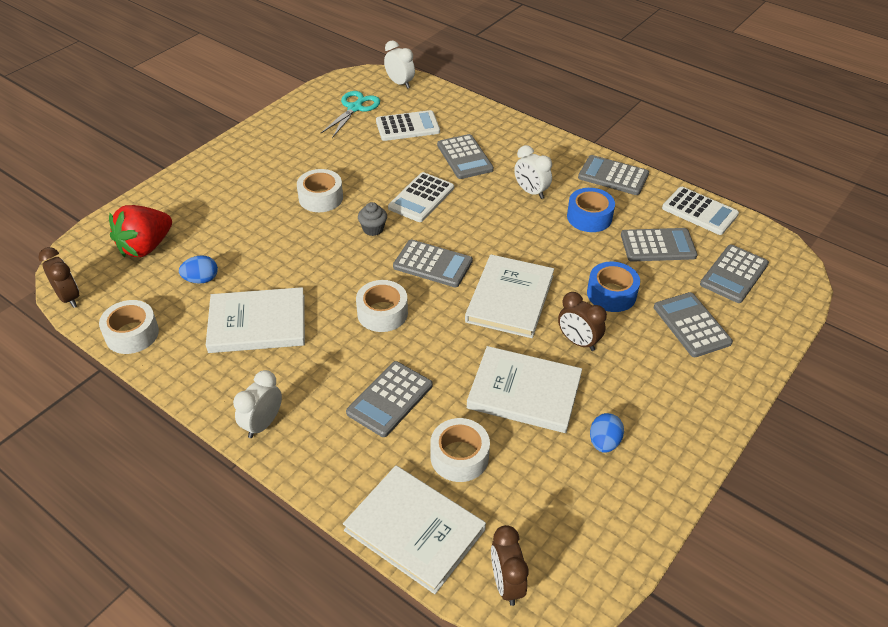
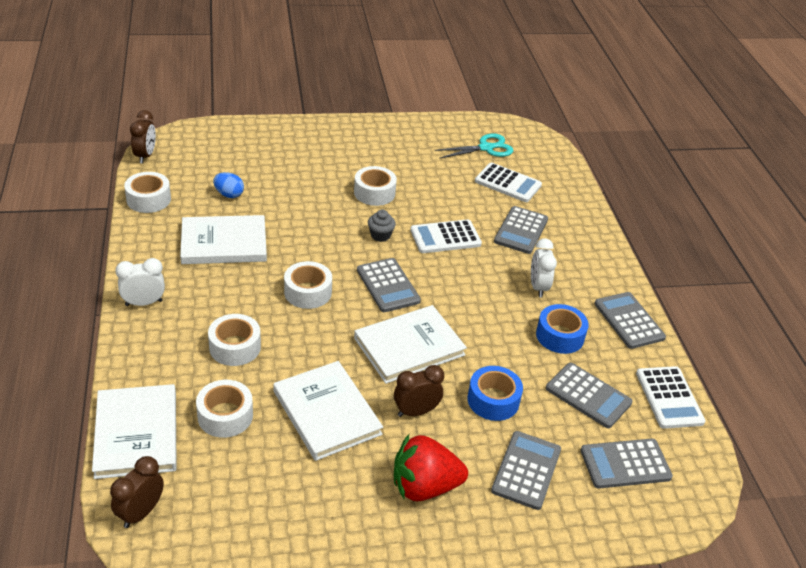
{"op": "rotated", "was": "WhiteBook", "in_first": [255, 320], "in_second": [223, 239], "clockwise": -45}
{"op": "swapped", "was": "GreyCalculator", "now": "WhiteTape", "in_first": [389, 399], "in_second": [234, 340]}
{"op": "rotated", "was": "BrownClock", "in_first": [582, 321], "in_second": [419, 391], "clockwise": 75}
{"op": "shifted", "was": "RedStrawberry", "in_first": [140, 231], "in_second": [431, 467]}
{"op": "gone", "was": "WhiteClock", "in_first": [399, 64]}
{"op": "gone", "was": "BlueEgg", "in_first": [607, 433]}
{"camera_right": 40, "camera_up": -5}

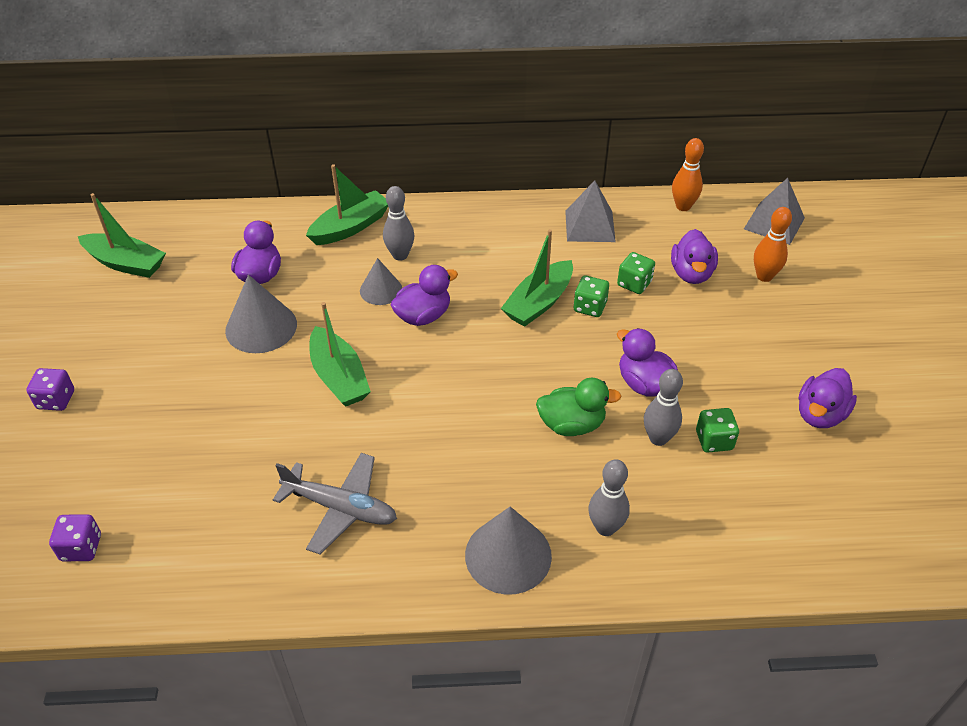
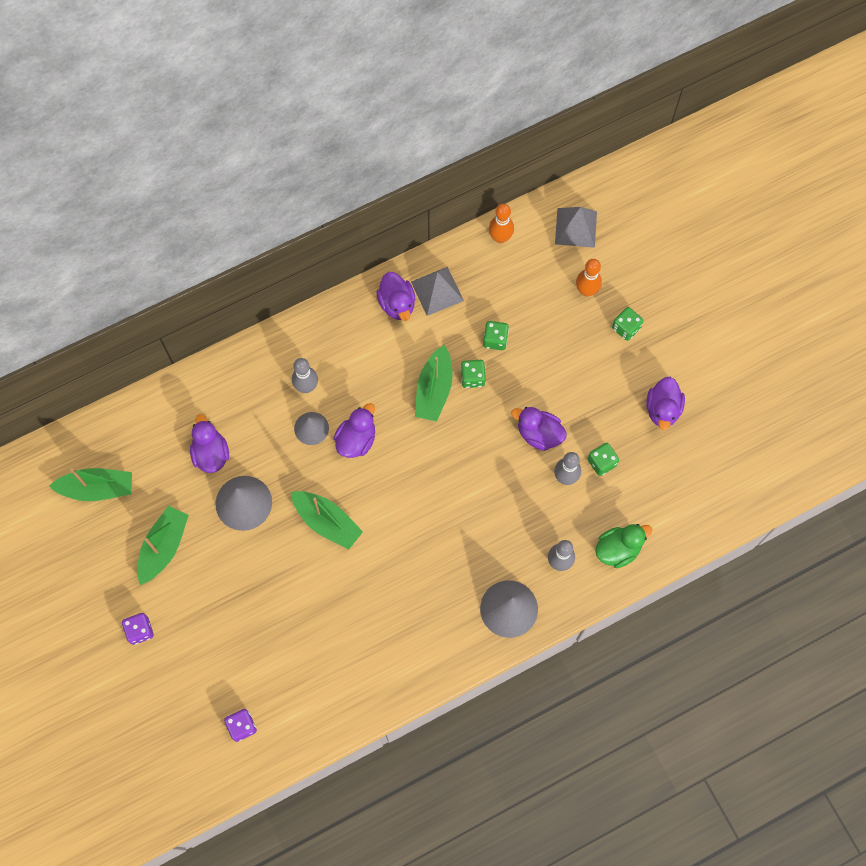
{"op": "shifted", "was": "GreenBoat", "in_first": [347, 204], "in_second": [163, 545]}
{"op": "shifted", "was": "PurpleDuck", "in_first": [694, 256], "in_second": [395, 296]}
{"op": "shifted", "was": "GreenDuck", "in_first": [578, 407], "in_second": [623, 546]}
{"op": "new", "now": "GreenDice", "in_second": [628, 324]}
{"op": "gone", "was": "GreyPlane", "in_first": [335, 504]}
{"camera_right": -25, "camera_up": 25}

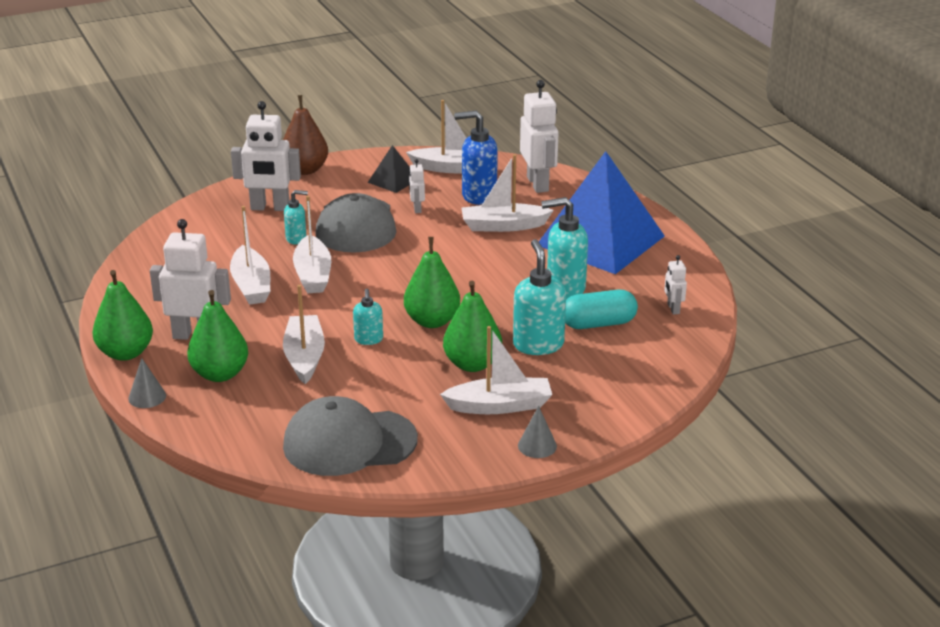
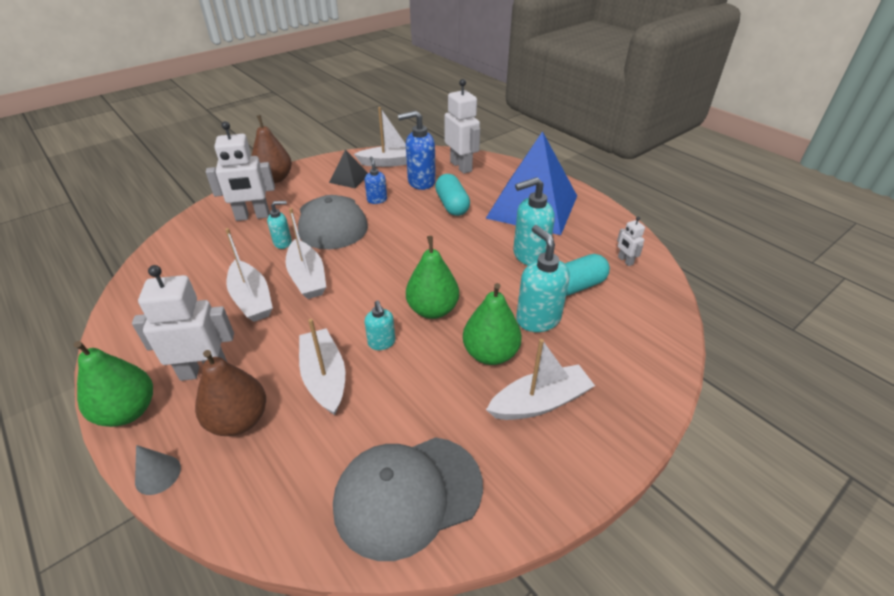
{"op": "repainted", "was": "GreenPear", "now": "BrownPear", "in_first": [217, 336], "in_second": [230, 393]}
{"op": "swapped", "was": "WhiteRobot", "now": "BlueSoapDispenser", "in_first": [417, 186], "in_second": [376, 180]}
{"op": "swapped", "was": "WhiteBoat", "now": "TurquoiseCapsule", "in_first": [508, 193], "in_second": [452, 195]}
{"op": "gone", "was": "GreyCone", "in_first": [537, 432]}
{"camera_right": -15, "camera_up": 10}

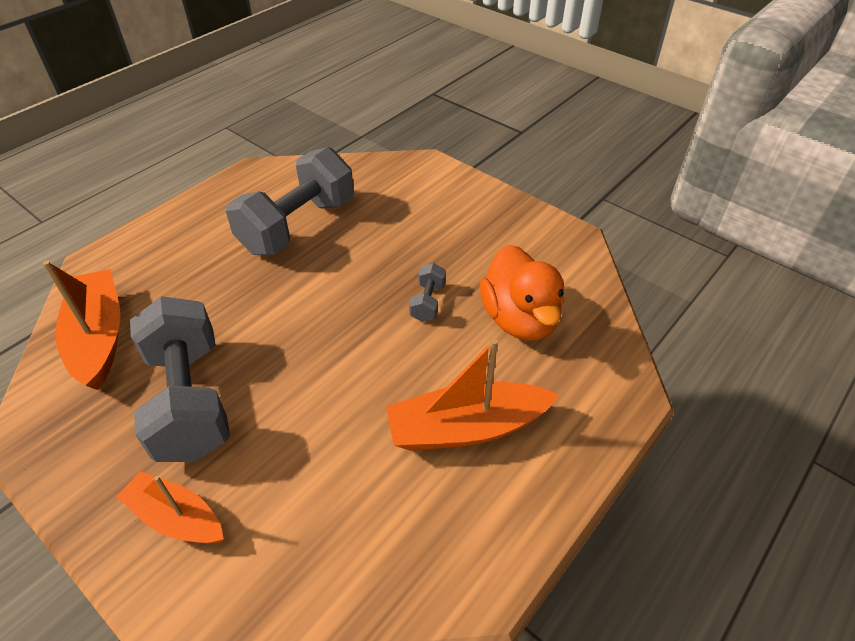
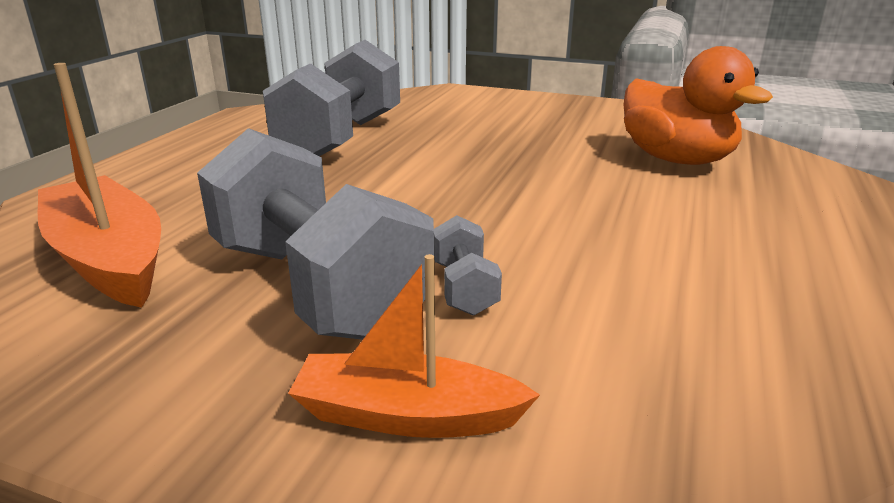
{"op": "shifted", "was": "GreyDumbbell", "in_first": [427, 292], "in_second": [468, 265]}
{"op": "gone", "was": "OrangeBoat", "in_first": [472, 395]}
{"camera_right": -20, "camera_up": -20}

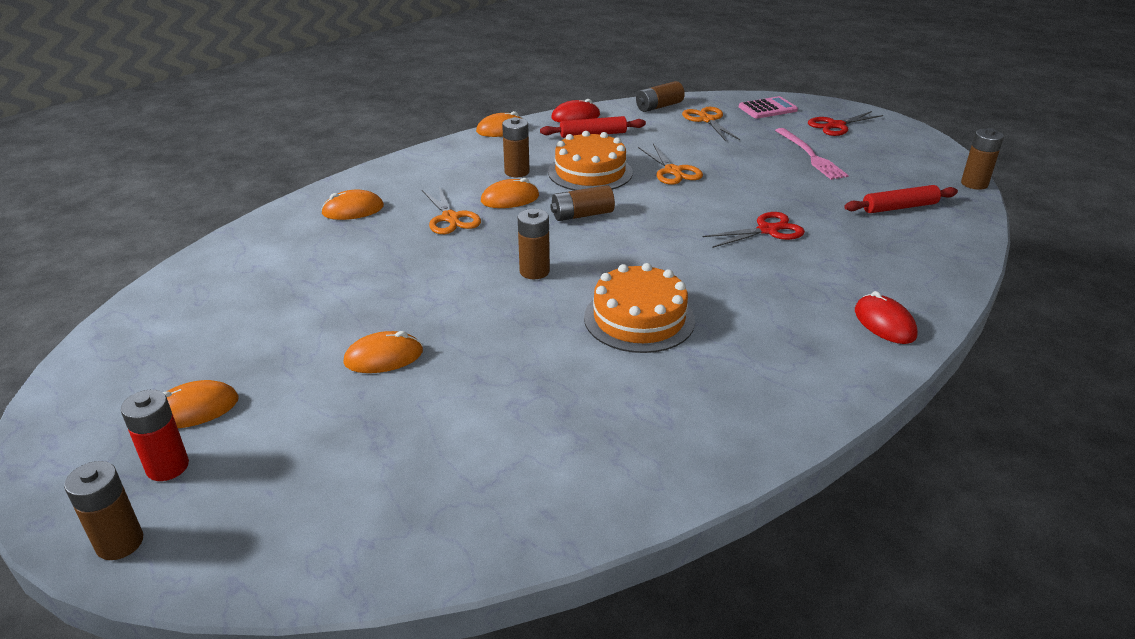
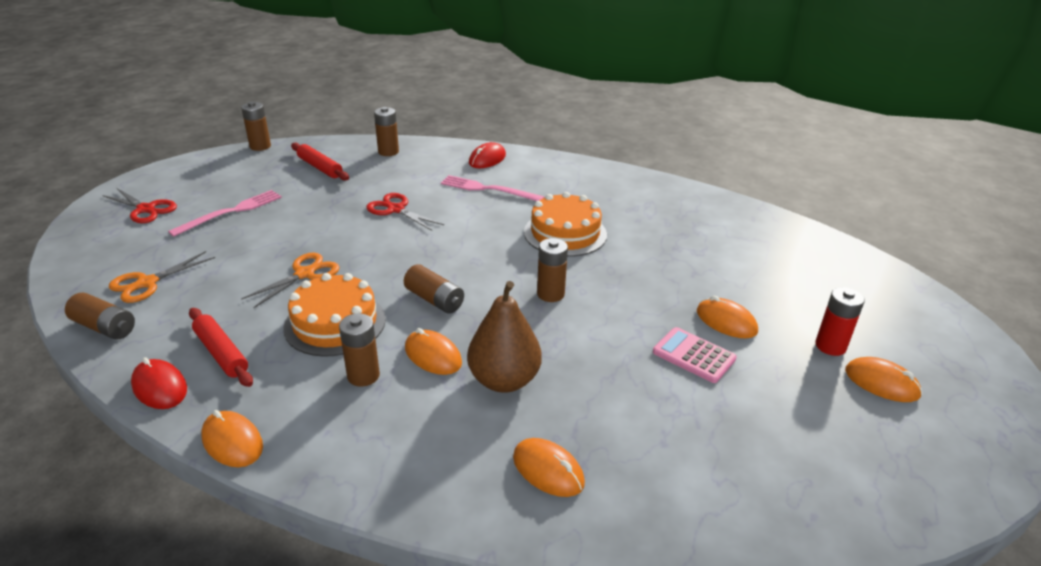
{"op": "shifted", "was": "BrownBattery", "in_first": [103, 510], "in_second": [386, 131]}
{"op": "new", "now": "PinkFork", "in_second": [492, 188]}
{"op": "swapped", "was": "OrangeScissors", "now": "BrownPear", "in_first": [451, 210], "in_second": [504, 337]}
{"op": "shifted", "was": "PinkCalculator", "in_first": [768, 107], "in_second": [695, 355]}
{"op": "shifted", "was": "RedBattery", "in_first": [155, 435], "in_second": [840, 321]}
{"camera_right": -120, "camera_up": 0}

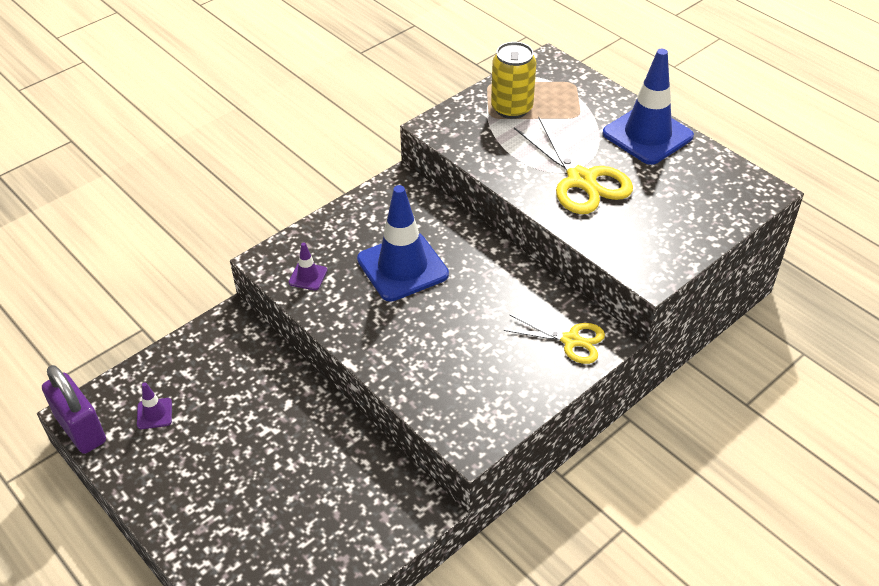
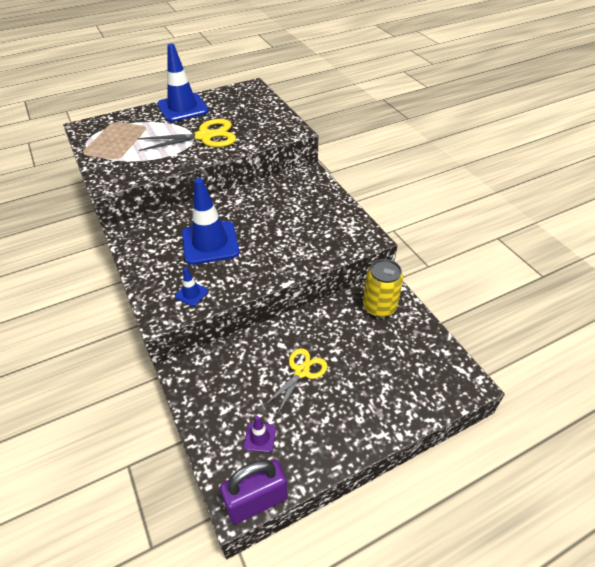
{"op": "repainted", "was": "PurpleTrafficCone", "now": "BlueTrafficCone", "in_first": [308, 266], "in_second": [191, 286]}
{"op": "shifted", "was": "YellowScissors", "in_first": [554, 339], "in_second": [296, 381]}
{"op": "shifted", "was": "YellowCan", "in_first": [513, 80], "in_second": [383, 288]}
{"camera_right": -75, "camera_up": 0}

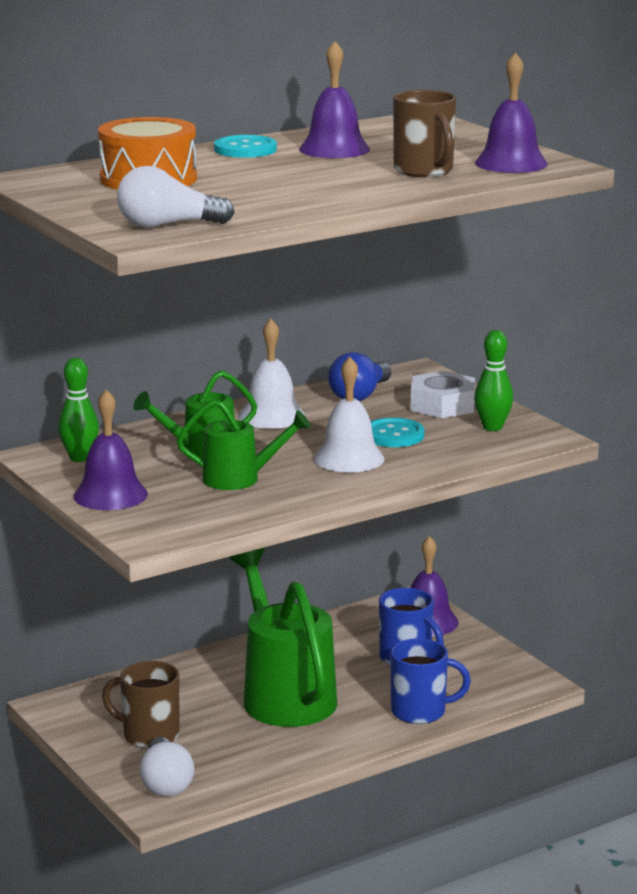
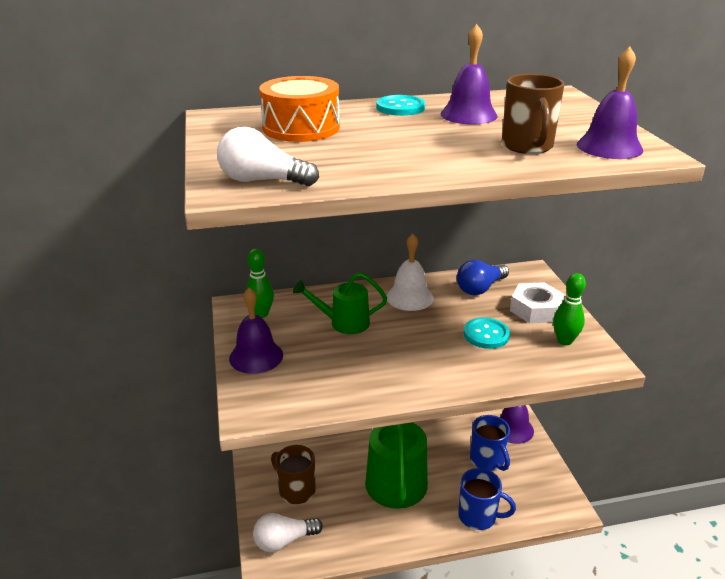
{"op": "rotated", "was": "WhiteLightBulb", "in_first": [166, 767], "in_second": [288, 532], "clockwise": 60}
{"op": "gone", "was": "GreenWateringCan", "in_first": [244, 444]}
{"op": "gone", "was": "WhiteBell", "in_first": [349, 414]}
{"camera_right": 20, "camera_up": 10}

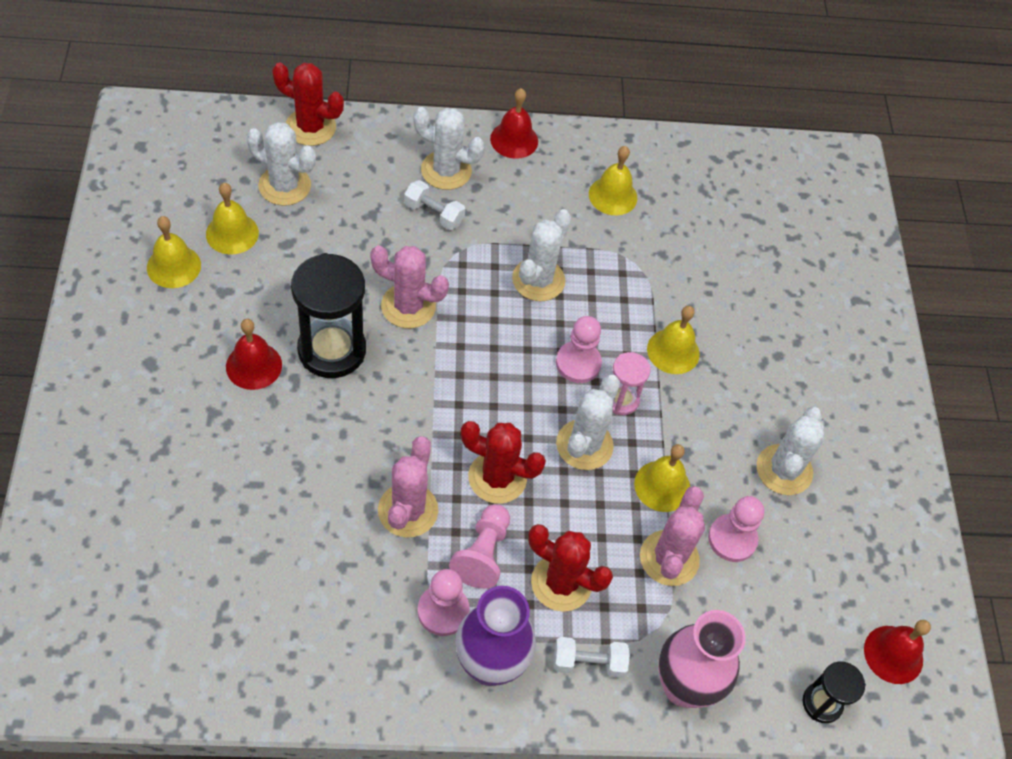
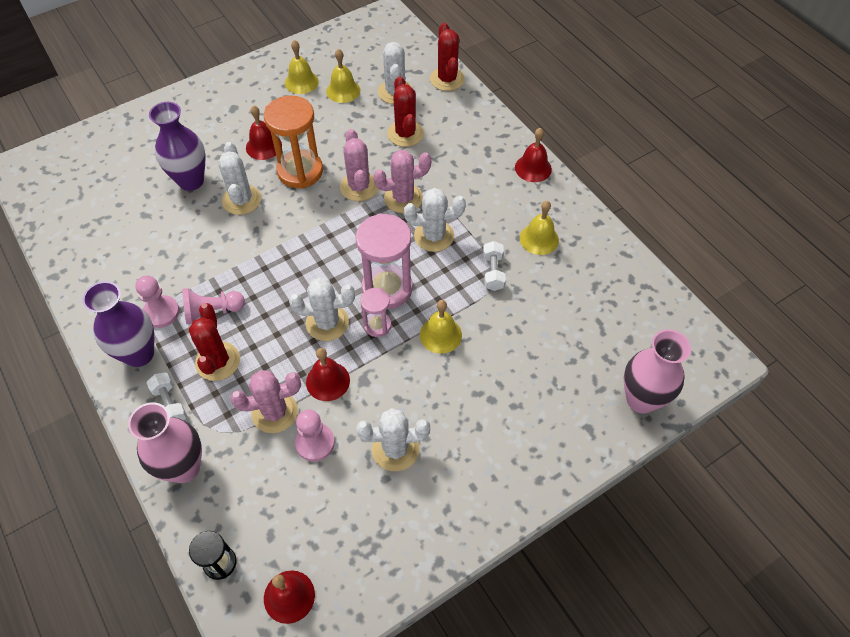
{"op": "new", "now": "PurpleVase", "in_second": [177, 146]}
{"op": "shifted", "was": "WhiteCactus", "in_first": [449, 148], "in_second": [239, 178]}
{"op": "repainted", "was": "BlackHourglass", "now": "OrangeHourglass", "in_first": [328, 315], "in_second": [293, 142]}
{"op": "repainted", "was": "YellowBell", "now": "RedBell", "in_first": [662, 478], "in_second": [328, 374]}
{"op": "swapped", "was": "PinkPawn", "now": "PinkHourglass", "in_first": [579, 349], "in_second": [384, 261]}
{"op": "shifted", "was": "PinkCactus", "in_first": [408, 486], "in_second": [402, 181]}
{"op": "shifted", "was": "RedCactus", "in_first": [503, 462], "in_second": [405, 111]}
{"op": "shifted", "was": "WhiteDumbbell", "in_first": [434, 205], "in_second": [494, 266]}
{"op": "new", "now": "PinkVase", "in_second": [657, 371]}
{"camera_right": 65, "camera_up": 0}

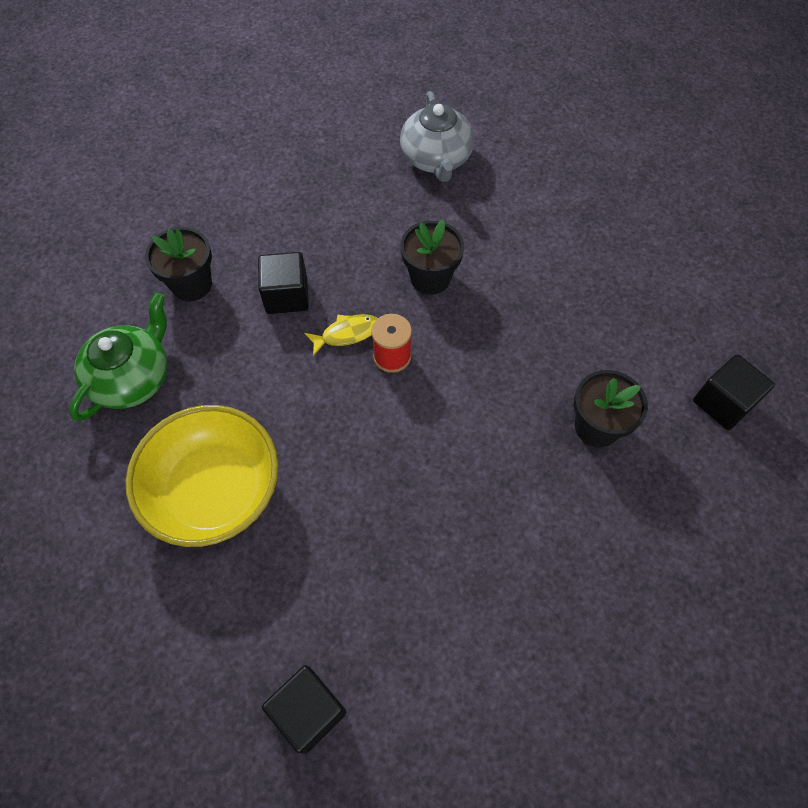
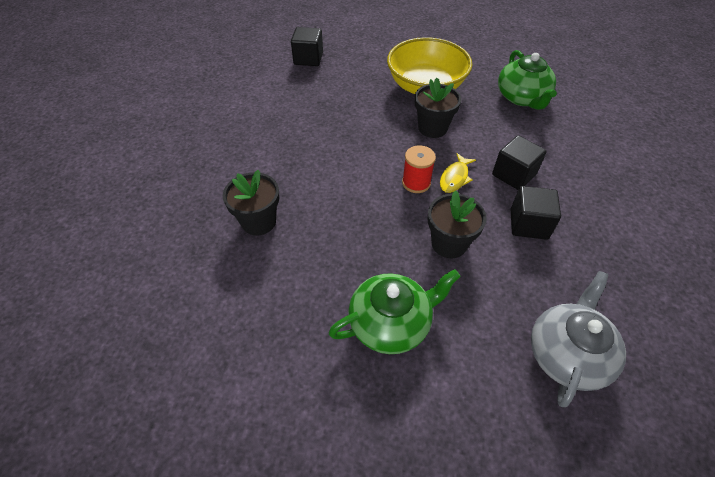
{"op": "new", "now": "GreenTeapot", "in_second": [394, 311]}
{"op": "shifted", "was": "BlackFlowerPot", "in_first": [178, 264], "in_second": [438, 108]}
{"op": "shifted", "was": "BlackCube", "in_first": [734, 392], "in_second": [536, 213]}
{"op": "rotated", "was": "GreyTeapot", "in_first": [437, 136], "in_second": [578, 339], "clockwise": 75}
{"camera_right": 140, "camera_up": -10}

